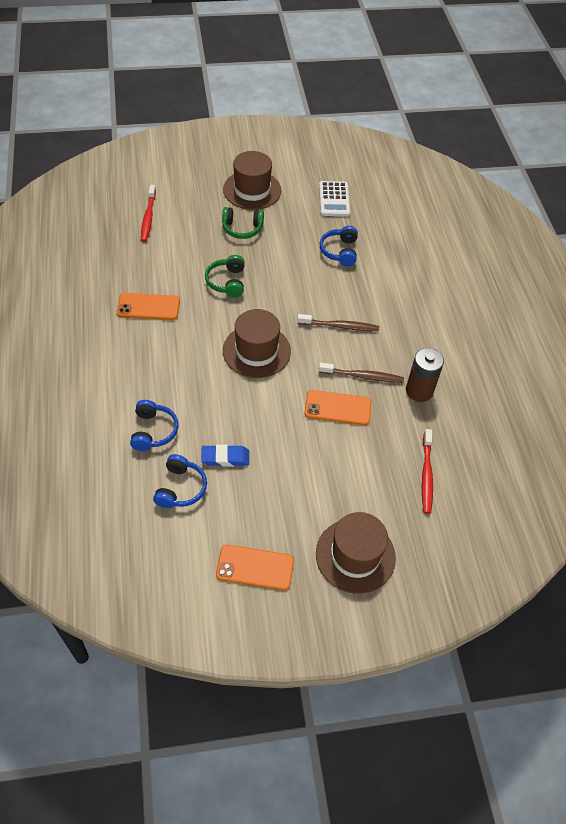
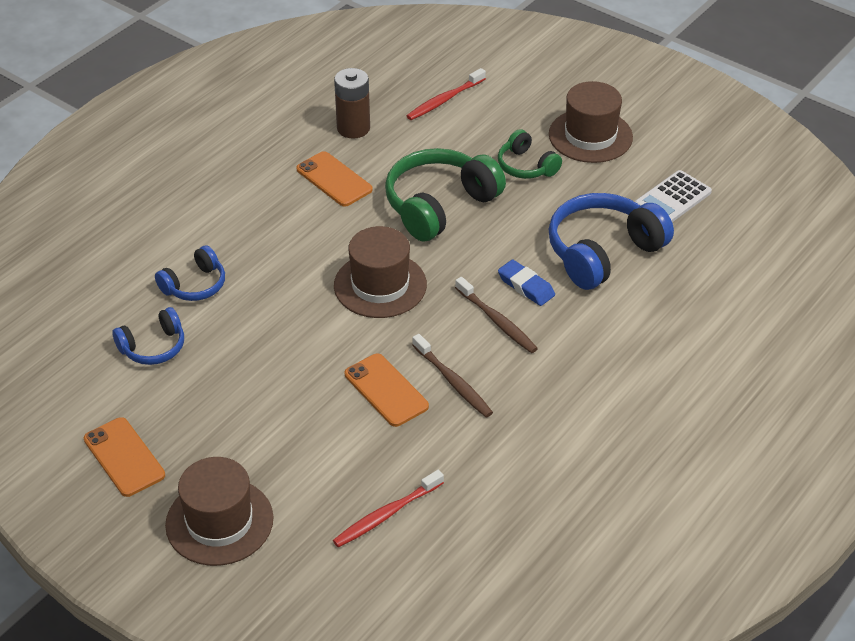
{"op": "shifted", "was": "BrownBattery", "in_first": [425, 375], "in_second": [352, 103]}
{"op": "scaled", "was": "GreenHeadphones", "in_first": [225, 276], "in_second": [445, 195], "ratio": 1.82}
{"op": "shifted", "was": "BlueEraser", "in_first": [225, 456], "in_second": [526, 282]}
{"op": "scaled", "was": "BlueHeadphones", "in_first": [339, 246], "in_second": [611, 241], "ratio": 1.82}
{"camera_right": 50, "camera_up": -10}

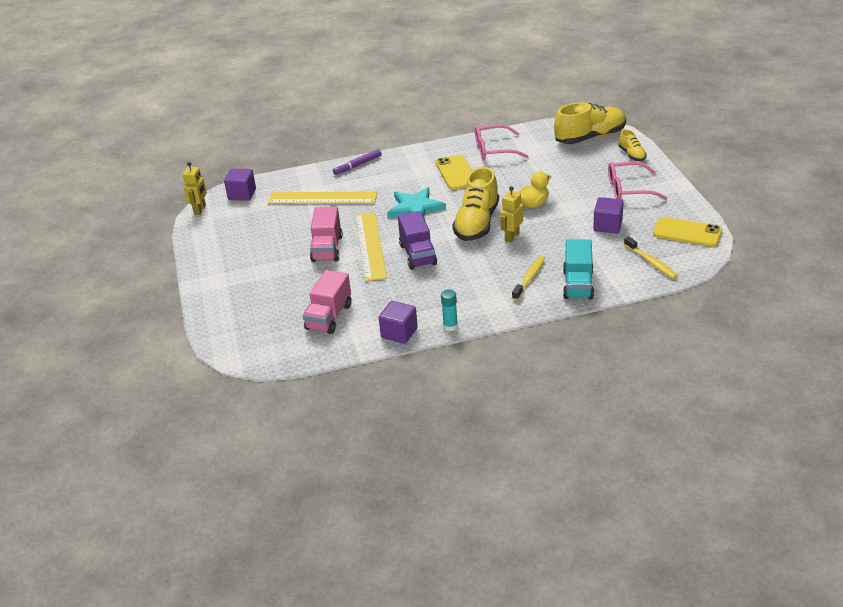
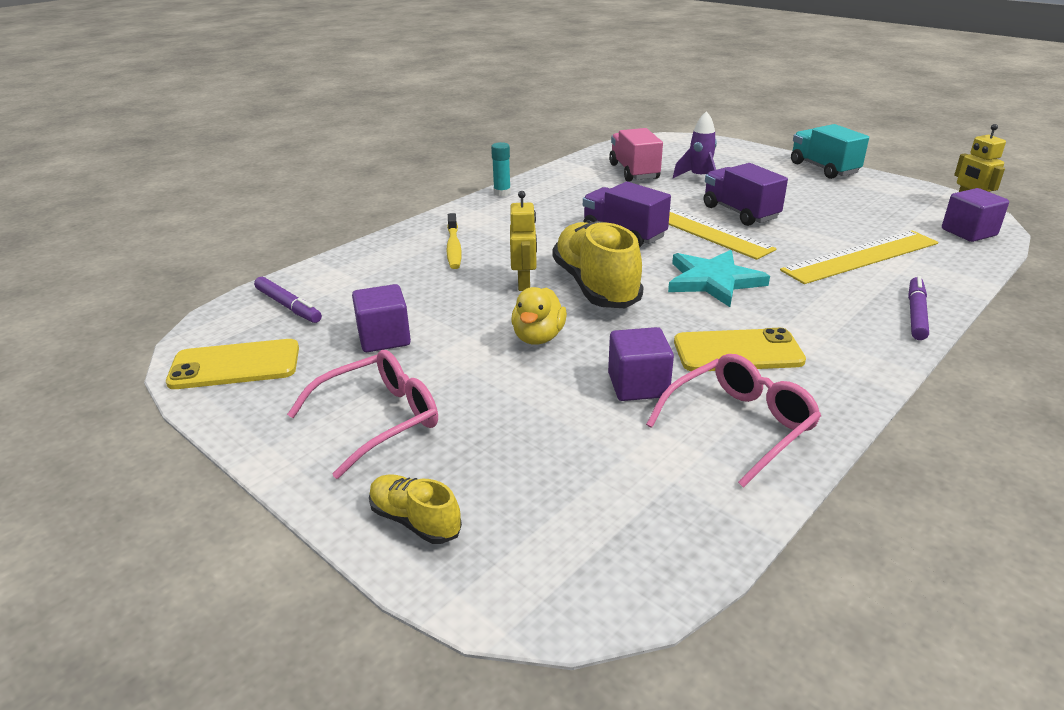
{"op": "swapped", "was": "YellowToothbrush", "now": "PurpleMarker", "in_first": [651, 257], "in_second": [288, 300]}
{"op": "shifted", "was": "PurpleCube", "in_first": [398, 322], "in_second": [641, 364]}
{"op": "new", "now": "PurpleRocket", "in_second": [695, 144]}
{"op": "rotated", "was": "YellowPhone", "in_first": [453, 172], "in_second": [740, 349], "clockwise": -45}
{"op": "repainted", "was": "PinkTruck", "now": "PurpleTruck", "in_first": [326, 234], "in_second": [746, 194]}
{"op": "shifted", "was": "TurquoiseTruck", "in_first": [578, 269], "in_second": [830, 151]}
{"op": "gone", "was": "YellowShoe", "in_first": [590, 123]}
{"camera_right": 145, "camera_up": -5}

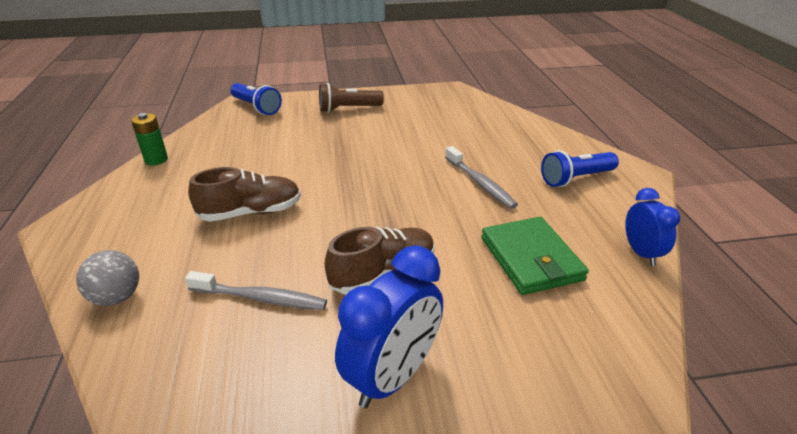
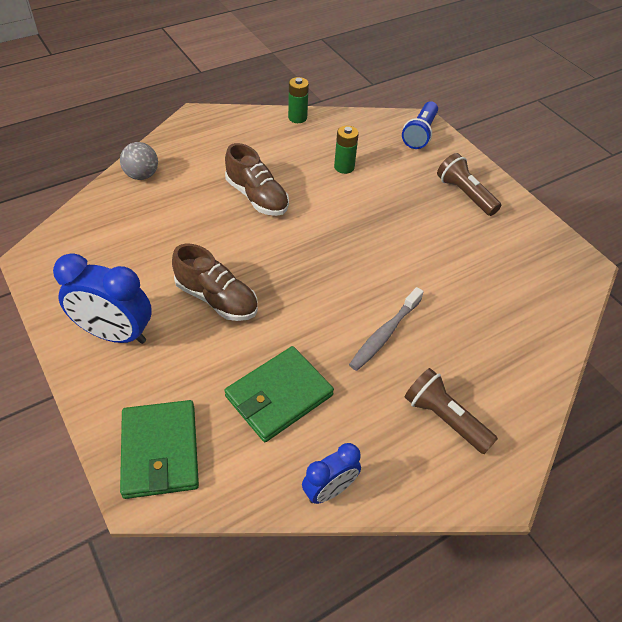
{"op": "new", "now": "GreenWallet", "in_second": [159, 449]}
{"op": "new", "now": "GreenBattery", "in_second": [346, 150]}
{"op": "repainted", "was": "BlueFlashlight", "now": "BrownFlashlight", "in_first": [580, 168], "in_second": [451, 411]}
{"op": "gone", "was": "GreyToothbrush", "in_first": [256, 290]}
{"camera_right": 65, "camera_up": 15}

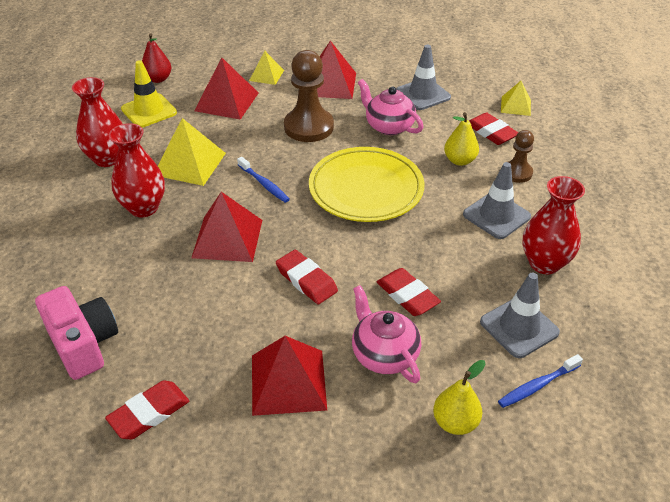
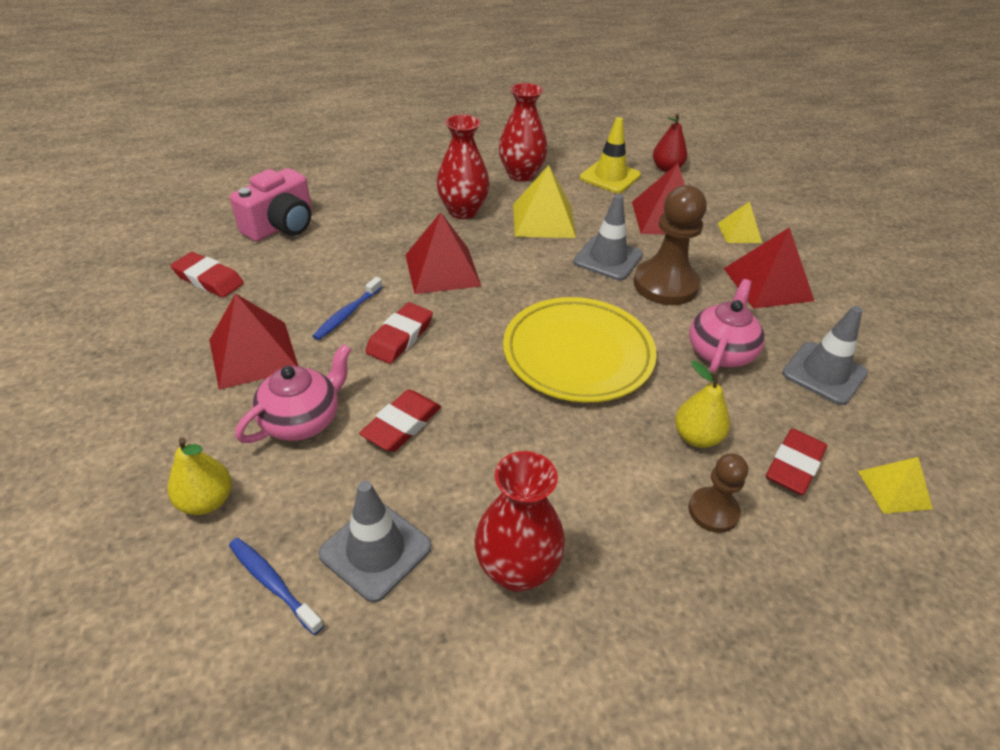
{"op": "shifted", "was": "BlueToothbrush", "in_first": [263, 180], "in_second": [348, 308]}
{"op": "shifted", "was": "GreyTrafficCone", "in_first": [497, 200], "in_second": [608, 237]}
{"camera_right": 70, "camera_up": 0}

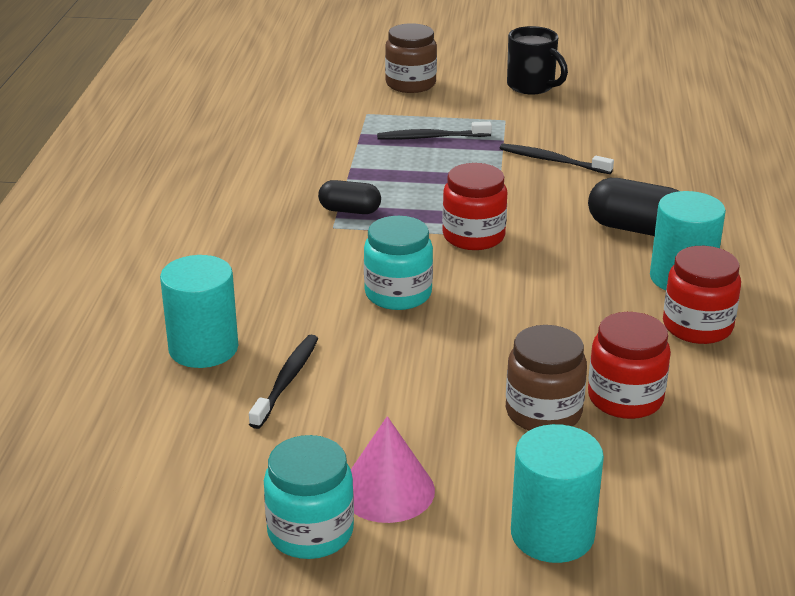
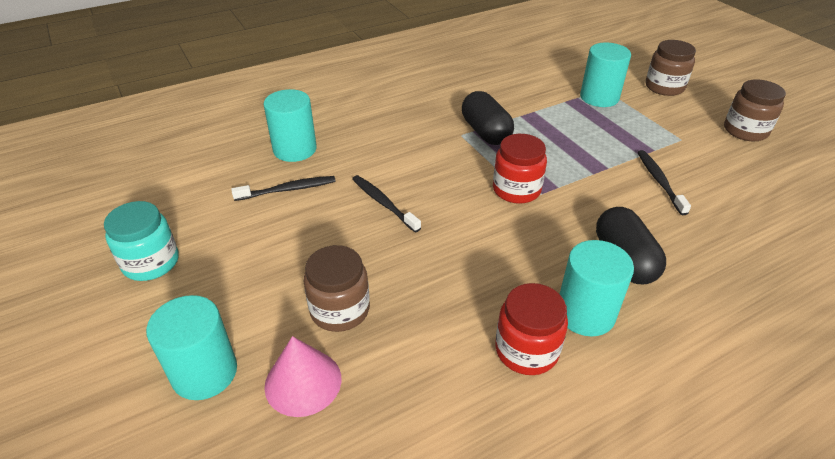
{"op": "shifted", "was": "PinkCone", "in_first": [393, 469], "in_second": [302, 376]}
{"op": "shifted", "was": "BlackToothbrush", "in_first": [434, 131], "in_second": [386, 204]}
{"op": "scaled", "was": "BlackCapsule", "in_first": [349, 197], "in_second": [488, 118], "ratio": 1.57}
{"op": "new", "now": "TurquoiseCylinder", "in_second": [605, 75]}
{"op": "swapped", "was": "BlackMug", "now": "BrownJar", "in_first": [537, 60], "in_second": [755, 110]}
{"op": "gone", "was": "TurquoiseJar", "in_first": [398, 263]}
{"op": "gone", "was": "RedJar", "in_first": [629, 365]}
{"camera_right": 55, "camera_up": 10}

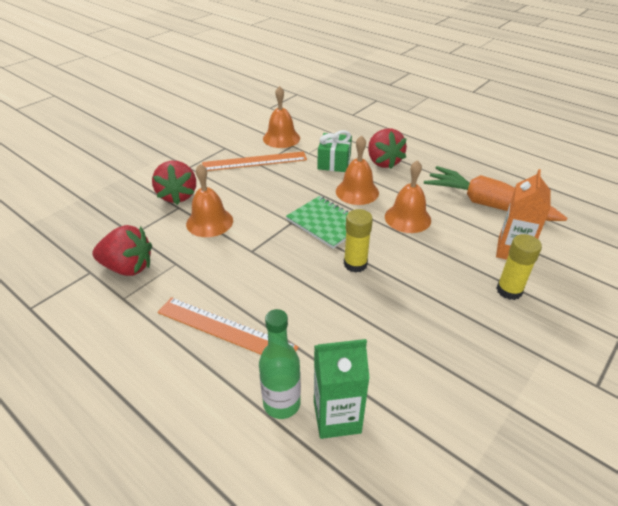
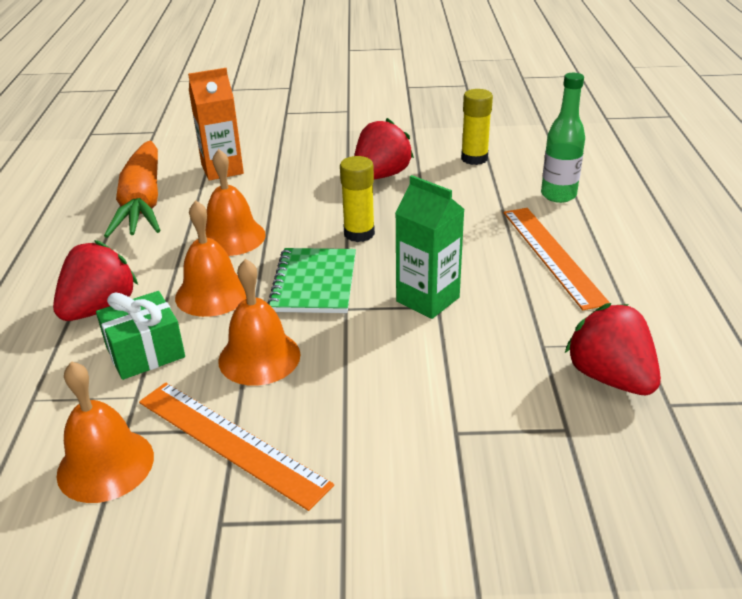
{"op": "shifted", "was": "OrangeBell", "in_first": [209, 200], "in_second": [259, 322]}
{"op": "shifted", "was": "RedStrawberry", "in_first": [174, 182], "in_second": [384, 148]}
{"op": "shifted", "was": "GreenCarton", "in_first": [342, 389], "in_second": [430, 247]}
{"op": "shifted", "was": "YellowGlueStick", "in_first": [519, 267], "in_second": [477, 127]}
{"camera_right": -130, "camera_up": -5}

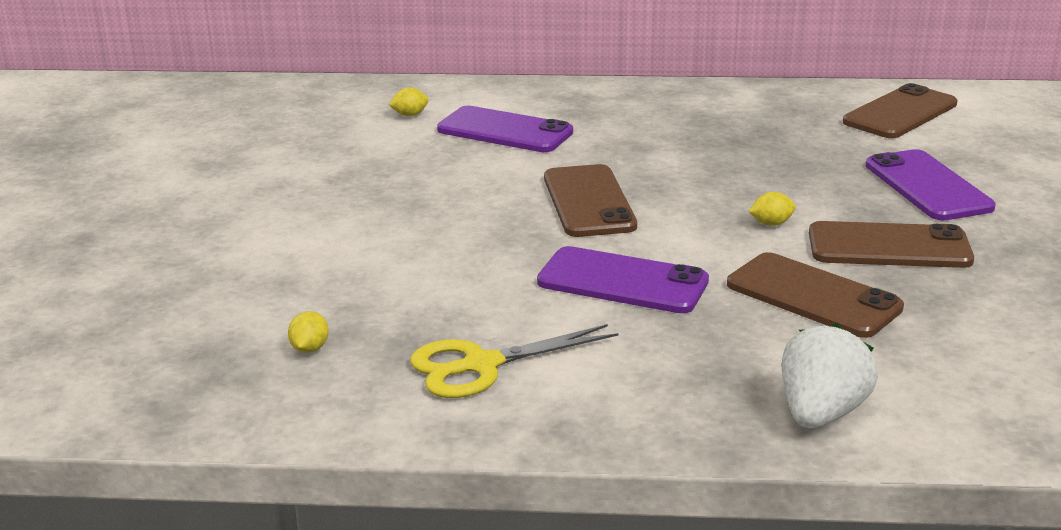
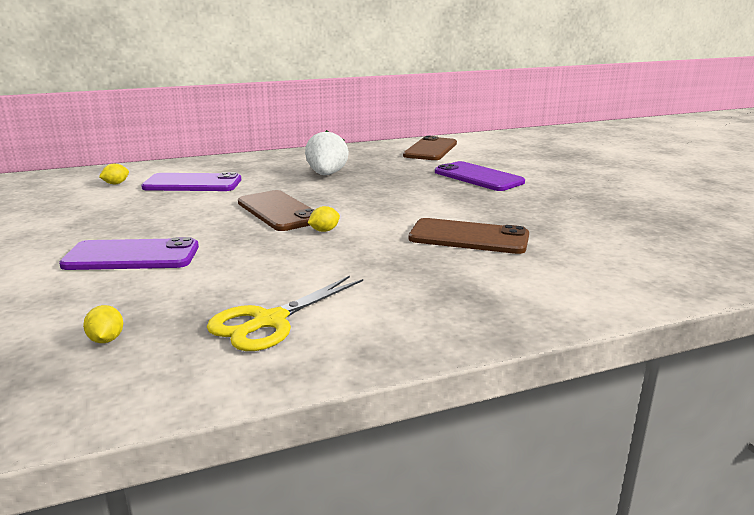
{"op": "shifted", "was": "PurplePhone", "in_first": [623, 279], "in_second": [129, 253]}
{"op": "shifted", "was": "WhiteStrawberry", "in_first": [830, 375], "in_second": [327, 152]}
{"op": "shifted", "was": "YellowLemon", "in_first": [772, 209], "in_second": [324, 219]}
{"op": "gone", "was": "BrownPhone", "in_first": [891, 244]}
{"camera_right": -25, "camera_up": -5}

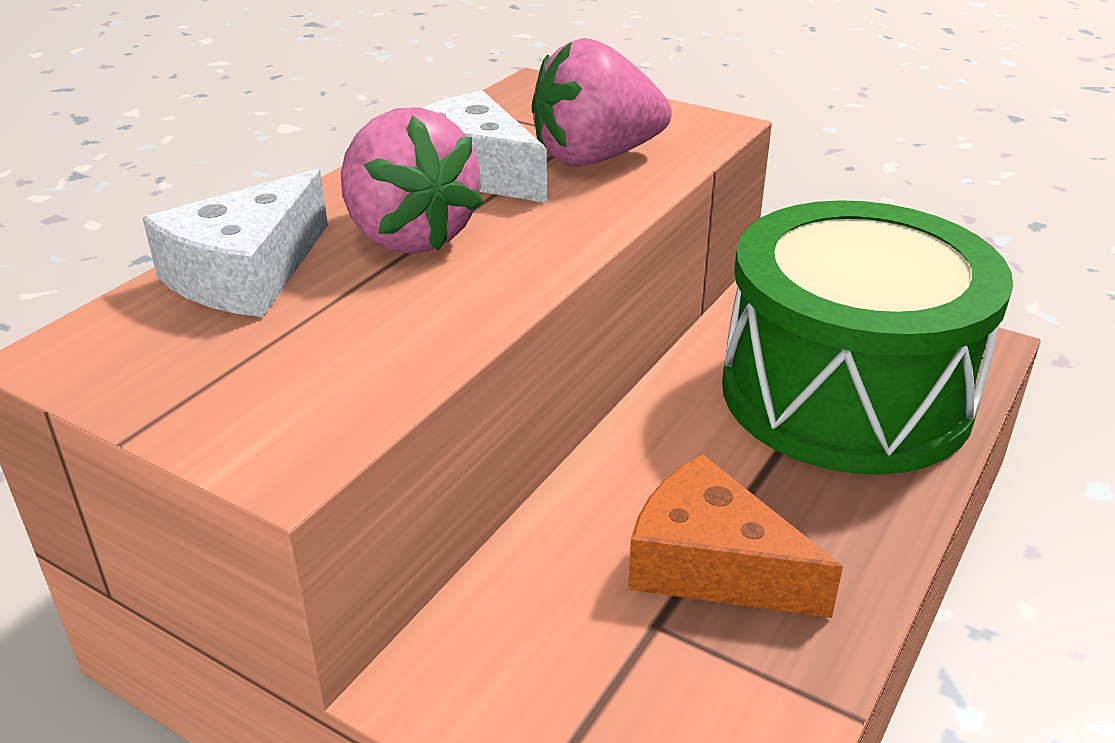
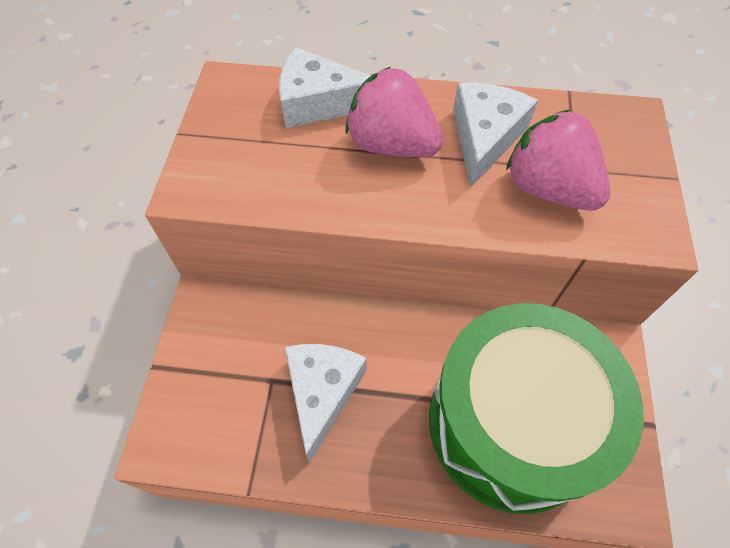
{"op": "repainted", "was": "OrangeCheese", "now": "WhiteCheese", "in_first": [735, 536], "in_second": [326, 403]}
{"op": "rotated", "was": "PinkStrawberry", "in_first": [412, 180], "in_second": [394, 112], "clockwise": 90}
{"camera_right": 65, "camera_up": 25}

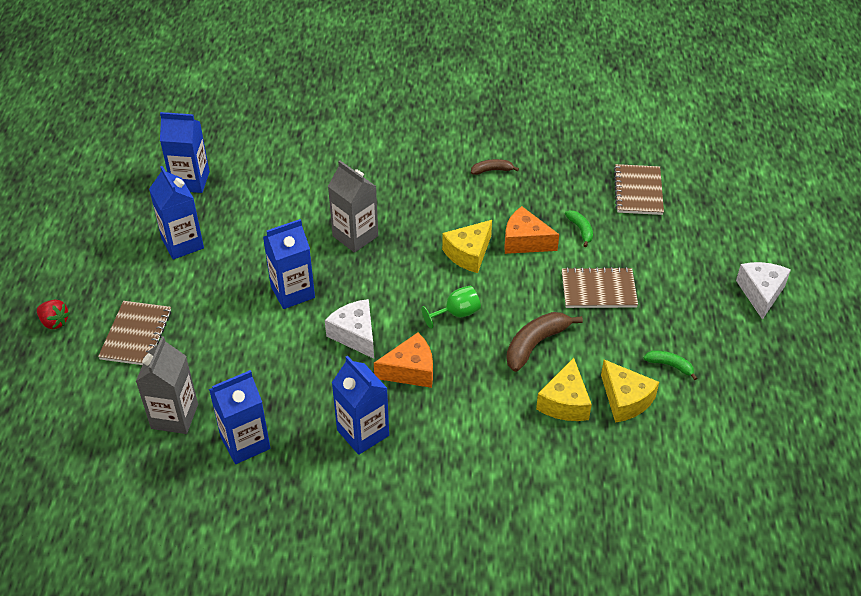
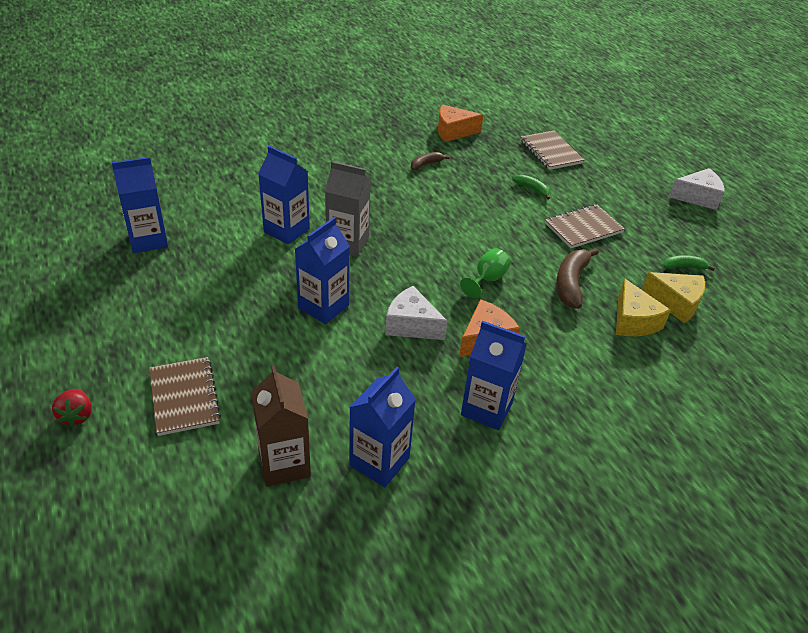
{"op": "rotated", "was": "RedStrawberry", "in_first": [53, 314], "in_second": [72, 408], "clockwise": 75}
{"op": "repainted", "was": "GreyCarton", "now": "BrownCarton", "in_first": [167, 385], "in_second": [281, 426]}
{"op": "shifted", "was": "BlueCarton", "in_first": [176, 213], "in_second": [284, 195]}
{"op": "shifted", "was": "OrangeCheese", "in_first": [532, 230], "in_second": [460, 123]}
{"op": "rotated", "was": "WhiteCheese", "in_first": [763, 291], "in_second": [696, 189], "clockwise": 105}
{"op": "gone", "was": "YellowCheese", "in_first": [467, 246]}
{"camera_right": -30, "camera_up": -5}

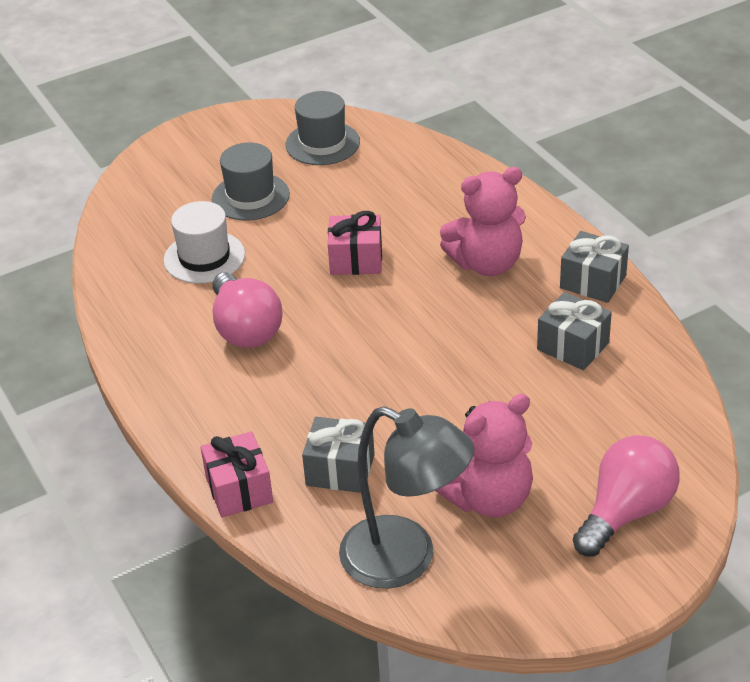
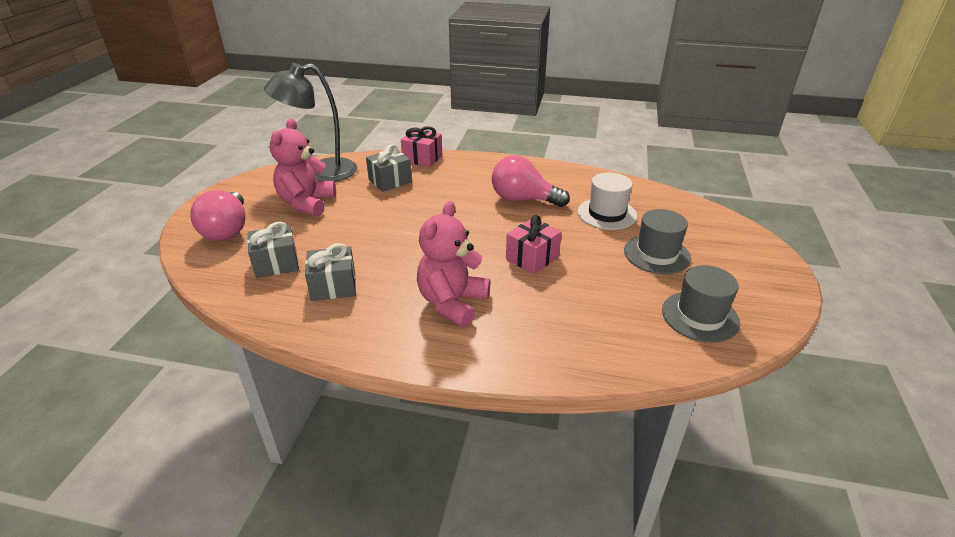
{"op": "shifted", "was": "GreyGift", "in_first": [594, 267], "in_second": [273, 250]}
{"camera_right": 130, "camera_up": -5}

